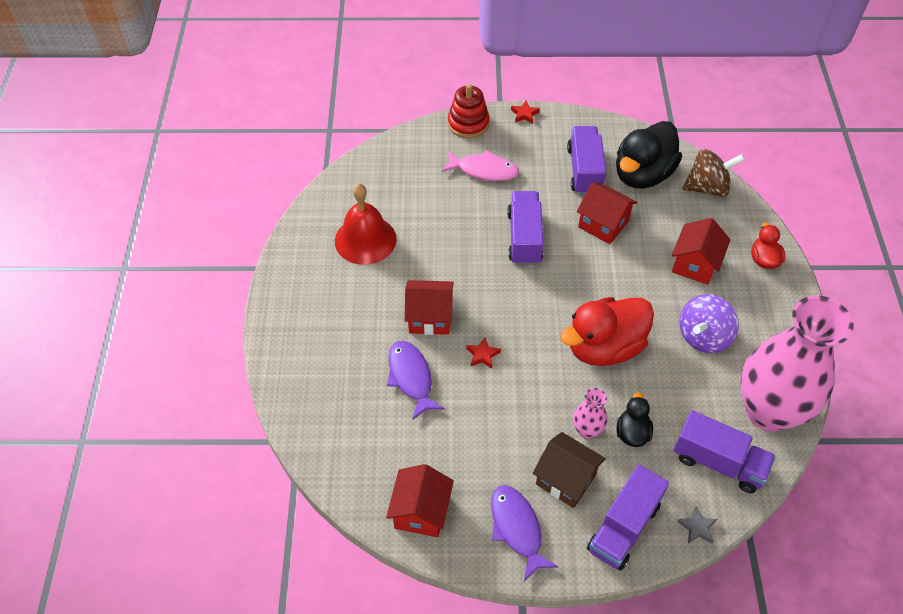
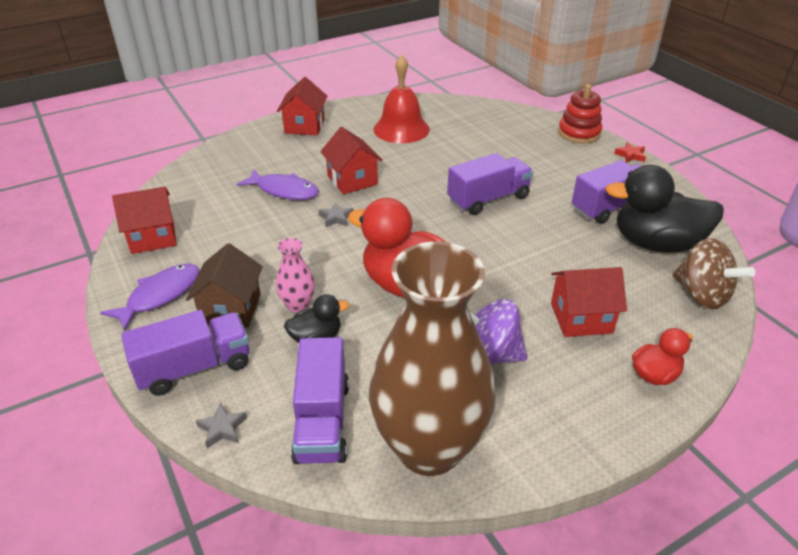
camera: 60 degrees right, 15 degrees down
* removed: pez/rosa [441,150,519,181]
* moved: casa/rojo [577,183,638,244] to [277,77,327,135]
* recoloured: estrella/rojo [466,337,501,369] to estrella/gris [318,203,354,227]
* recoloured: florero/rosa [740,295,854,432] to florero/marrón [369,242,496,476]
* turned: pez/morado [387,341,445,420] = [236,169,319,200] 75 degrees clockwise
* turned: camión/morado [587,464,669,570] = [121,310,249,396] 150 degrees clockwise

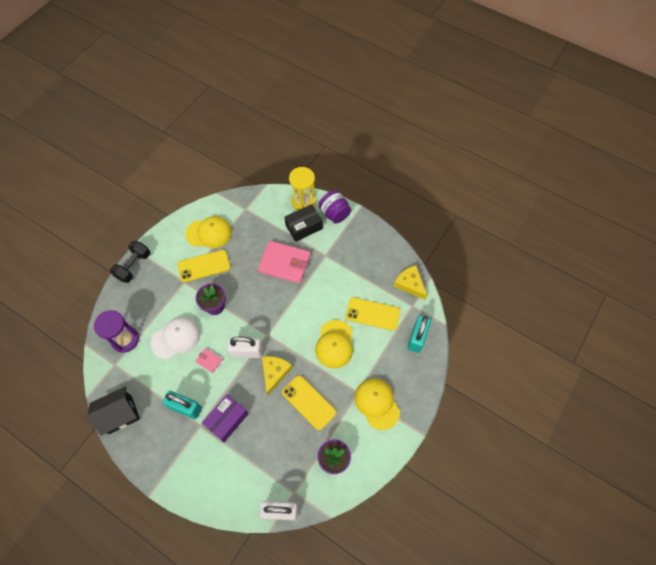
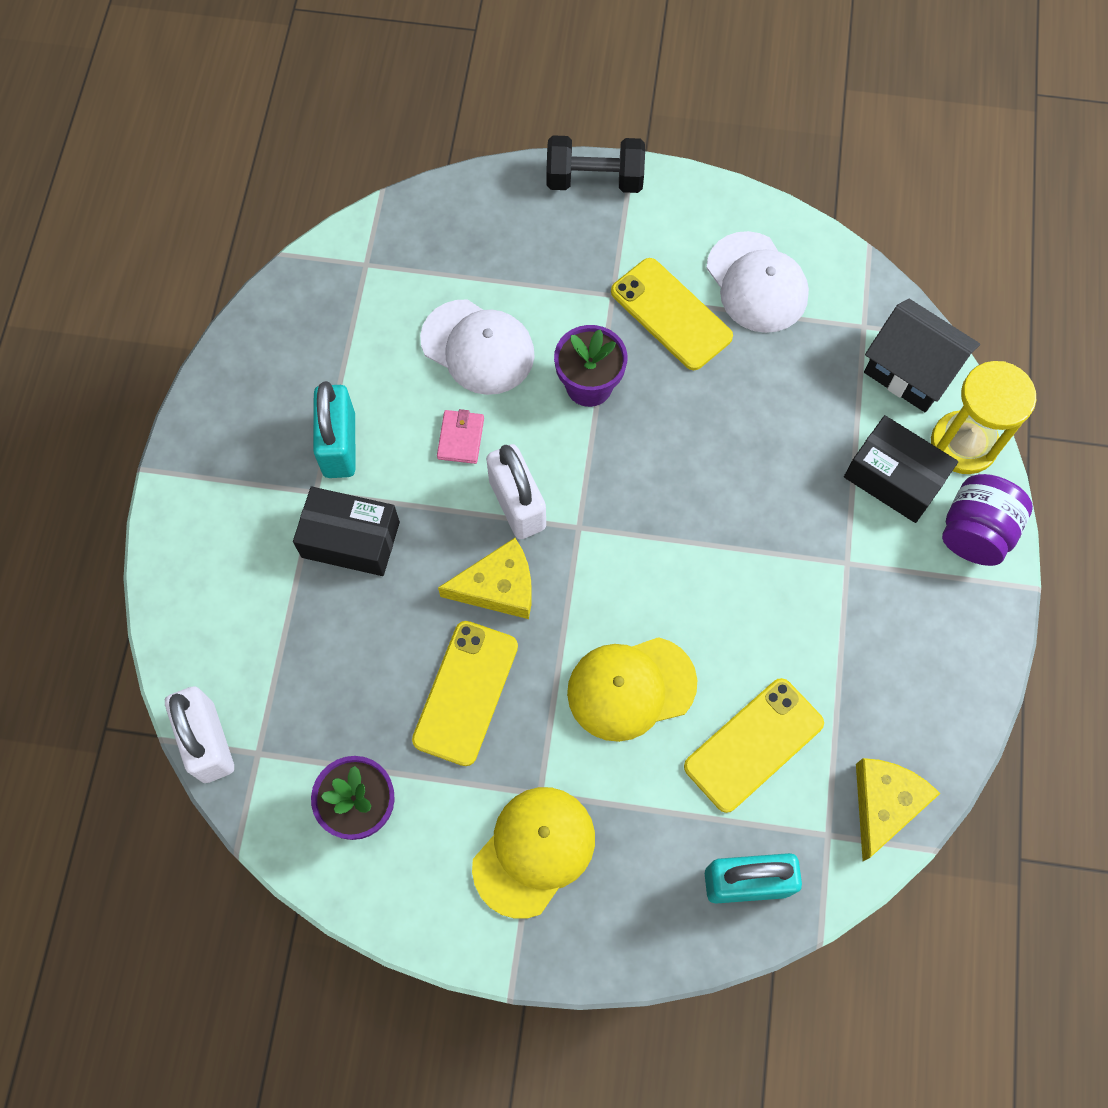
camera: 65 degrees right, 5 degrees up
* removed: reloj de arena/morado [94,310,139,353]
* removed: cartera/rosa [258,241,311,284]
* moved: casa/negro [88,386,140,436] to [864,299,980,412]
* recoloured: gorra/amarillo [186,216,232,248] to gorra/blanco [706,231,809,333]
* recoloured: caja/morado [202,394,249,442] to caja/negro [293,486,400,576]
* turned: móvil/amarillo [346,297,400,331] = [684,678,824,813] 60 degrees clockwise

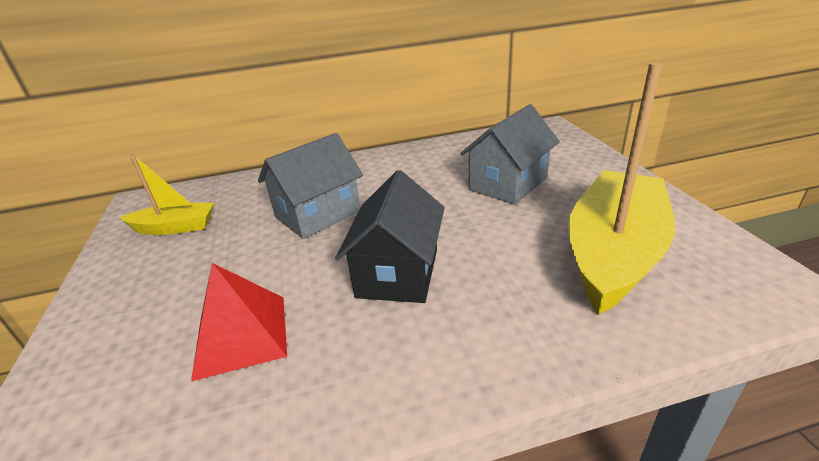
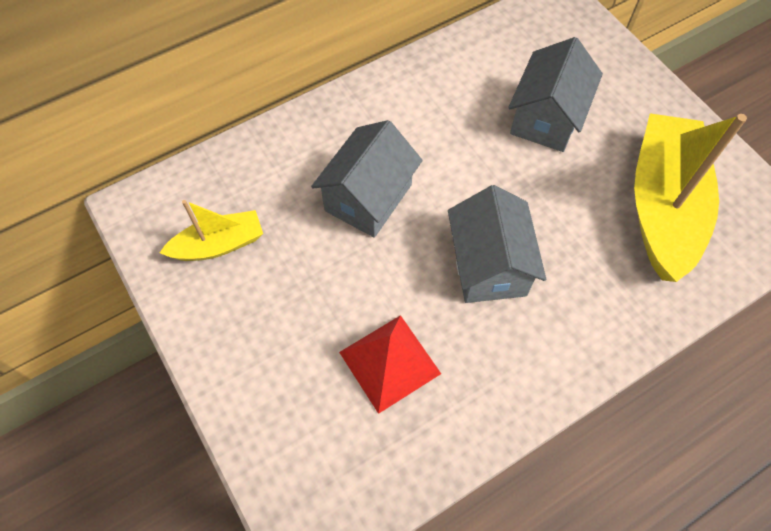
camera: 20 degrees left, 30 degrees up
* recoloured: casa/negro [335,170,445,303] to casa/gris [448,185,546,303]

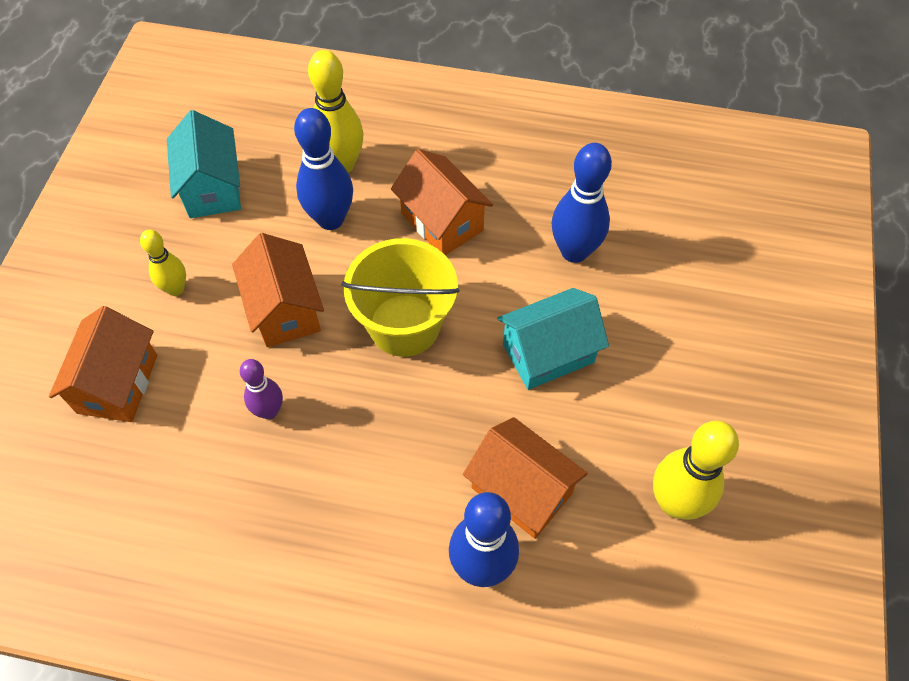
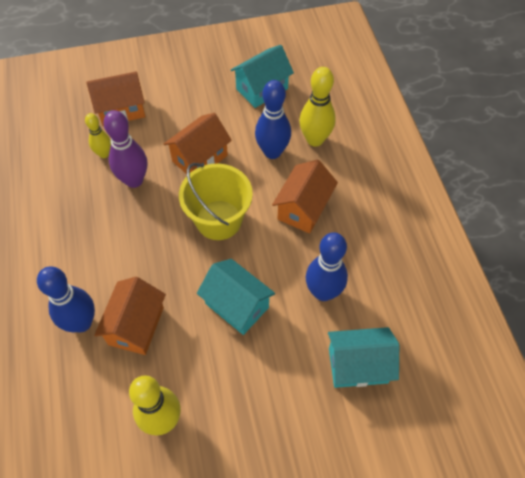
camera: 65 degrees right, 0 degrees up
* added: casa/turquesa [328,327,399,388]
* moved: bolo/amarillo [140,230,186,296] to [85,113,111,158]
* resized: bolo/morado [240,359,283,419] = [103,110,147,188] x1.67

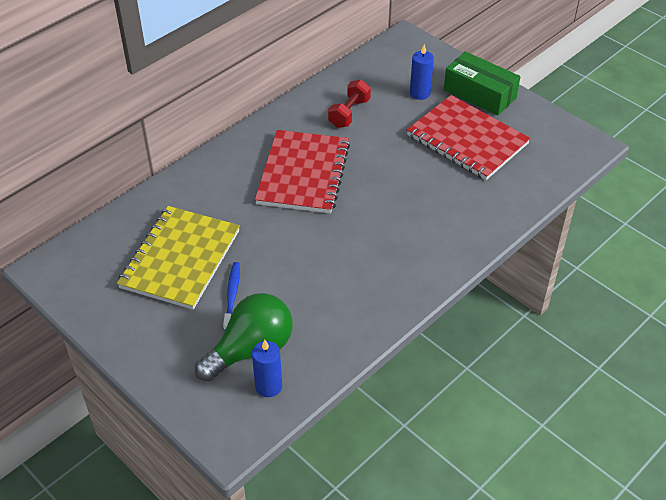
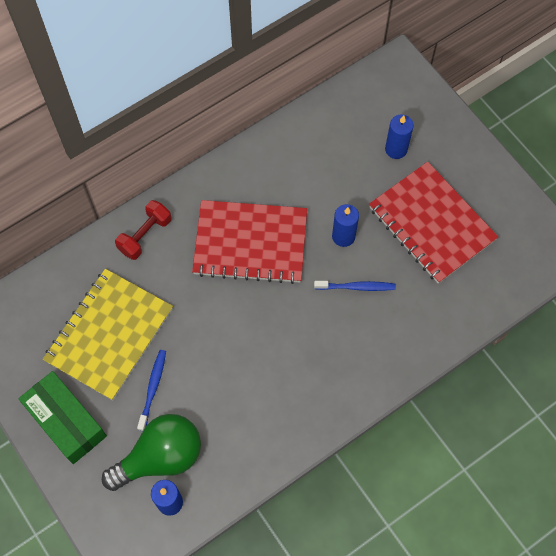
camera: 10 degrees right, 20 degrees up
* added: cepillo de dientes/azul [314,281,396,291]
* added: vela/azul [332,204,359,247]
* moved: mancuerna/rojo [328,80,371,128] to [115,200,171,260]
* moved: caja/verde [444,51,520,115] to [18,371,107,464]
* turned: cuaderno/rojo [255,130,350,214] = [192,200,307,284] 75 degrees clockwise

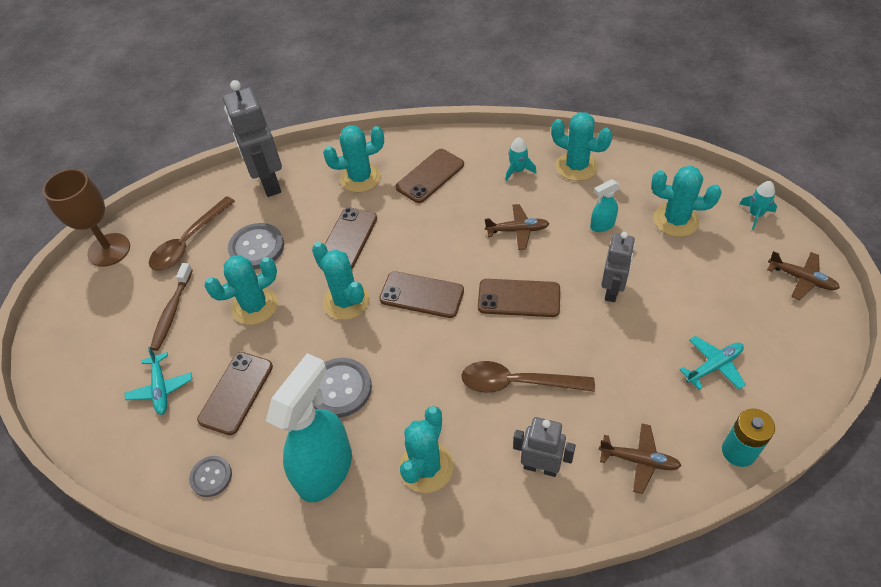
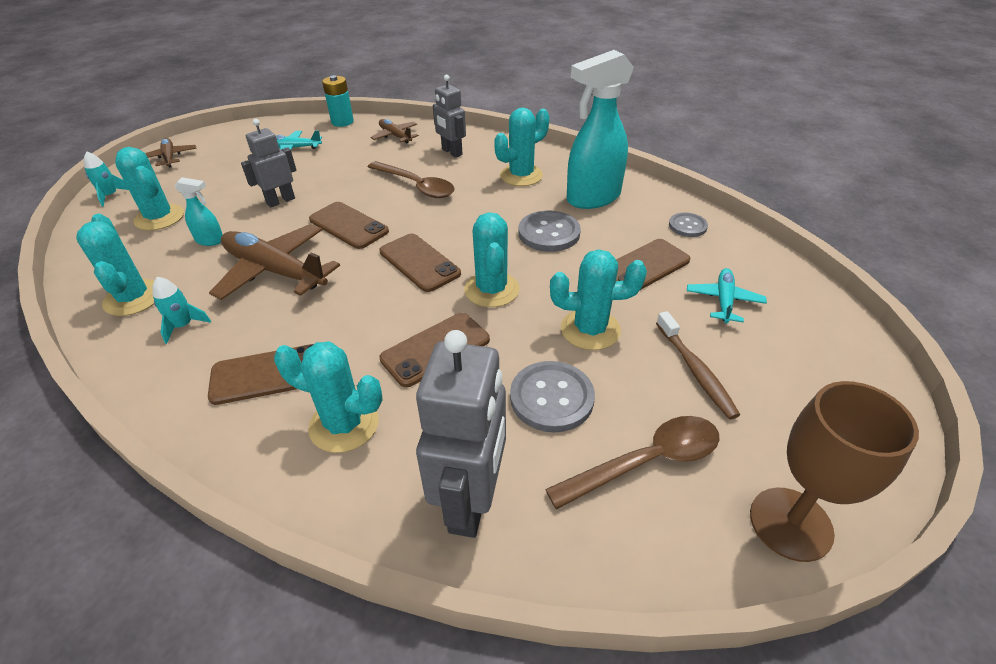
camera: 150 degrees left, 10 degrees down
* turned: cepillo de dientes/marrón [150,263,193,351] = [656,311,740,419] 120 degrees clockwise
* resized: avión/marrón [485,204,549,250] = [209,224,340,300] x1.86

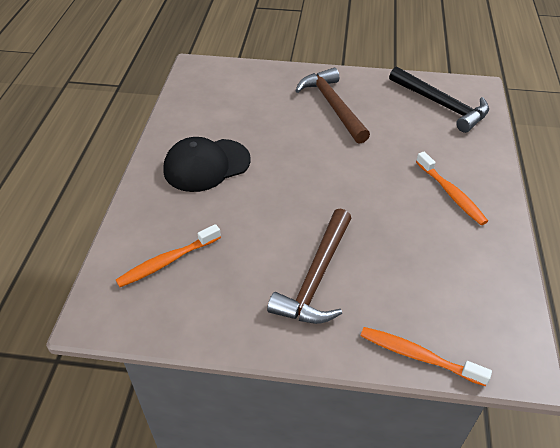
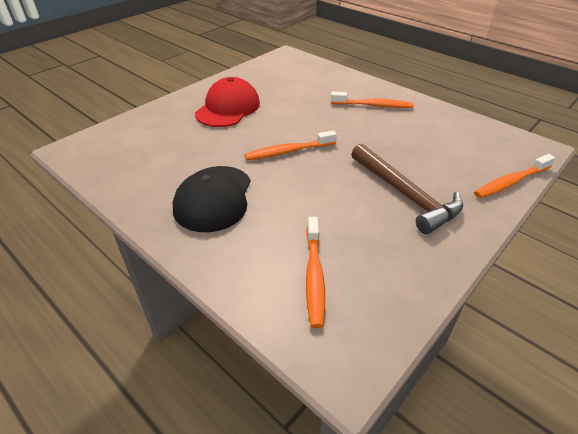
camera: 55 degrees left, 5 degrees down
* removed: martillo/negro [389,66,489,133]
* added: cepillo de dientes/naranja [244,130,337,160]
* replaced: martillo/marrón [295,68,370,144] to gorra/rojo [195,77,260,127]

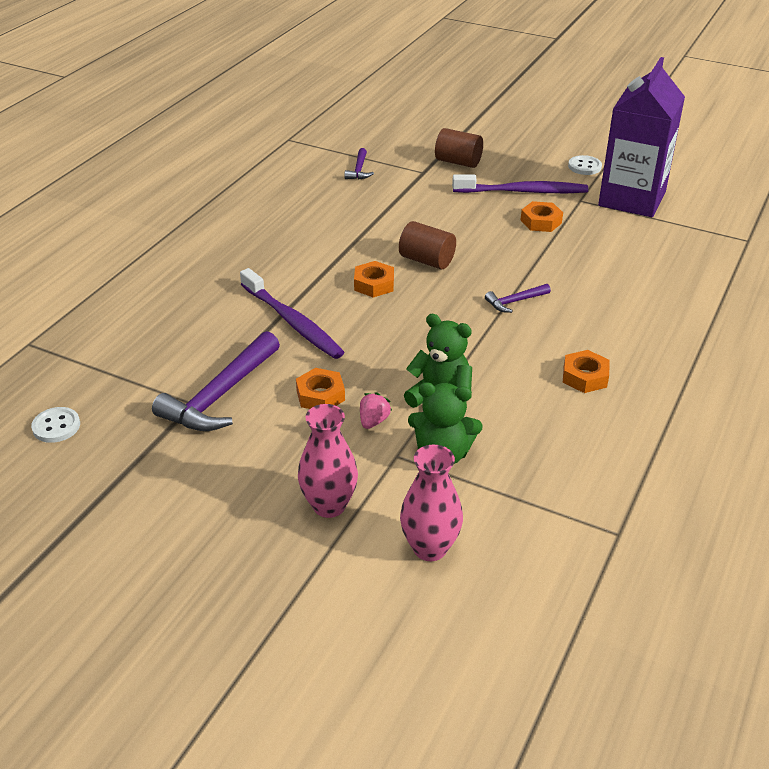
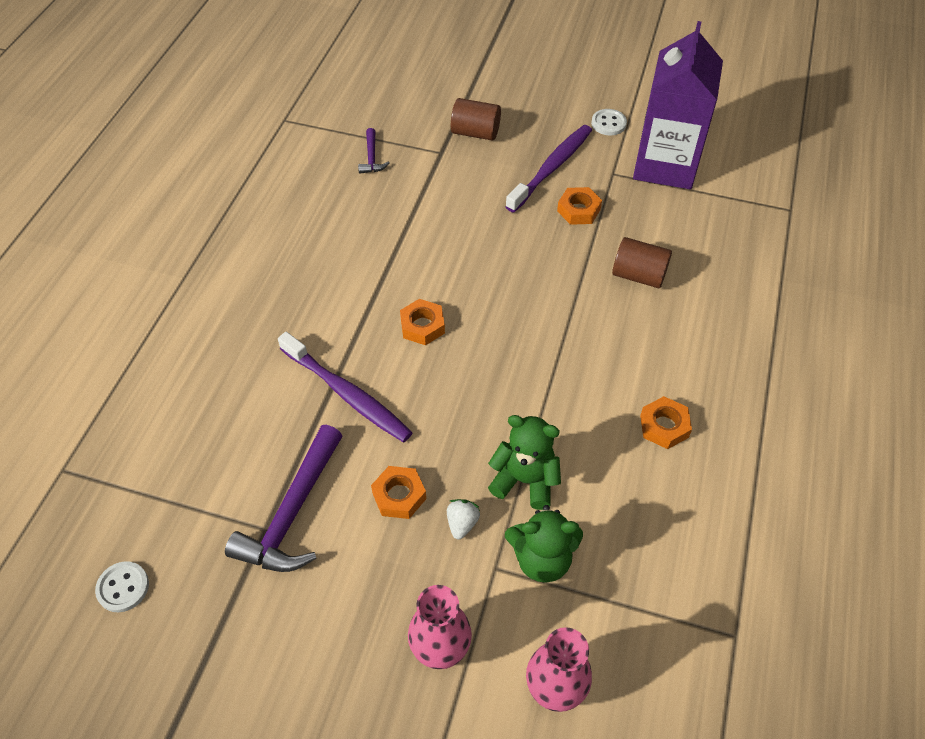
camera: 10 degrees left, 15 degrees up
* removed: martillo/morado [485,284,551,313]
* moved: cilindro/marrón [399,221,456,269] to [612,237,672,288]
* recoloured: fresa/rosa [360,392,392,429] to fresa/blanco [447,499,480,540]
* turned: cepillo de dientes/morado [452,174,588,193] = [505,125,592,213] 45 degrees counterclockwise

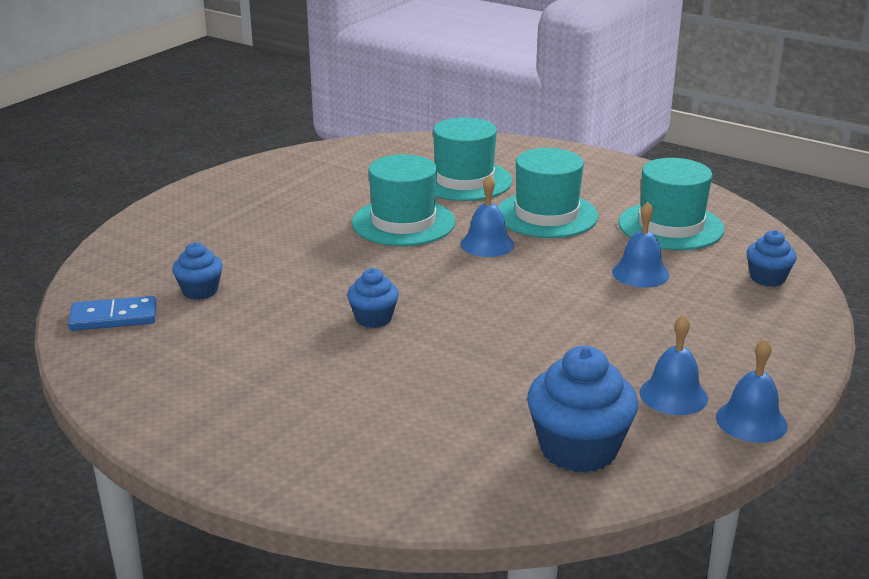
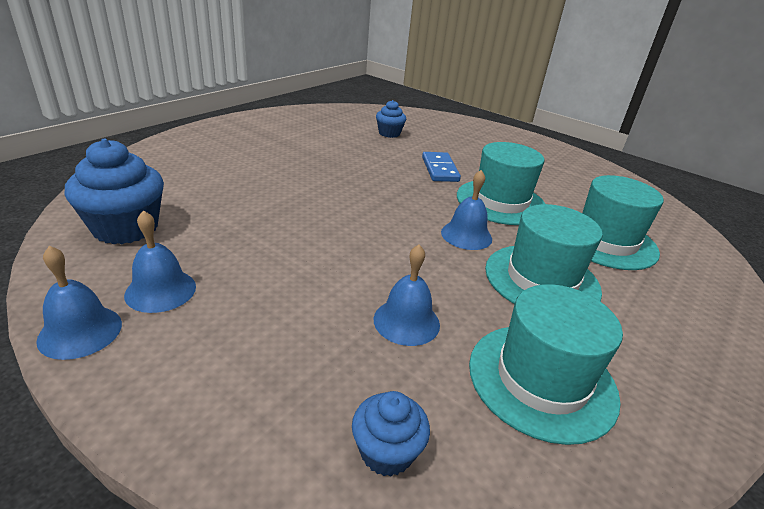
camera: 90 degrees right, 5 degrees up
* removed: magdalena/azul [347,268,399,328]
* moved: ficha de dominó/azul [68,296,157,331] to [422,152,461,182]

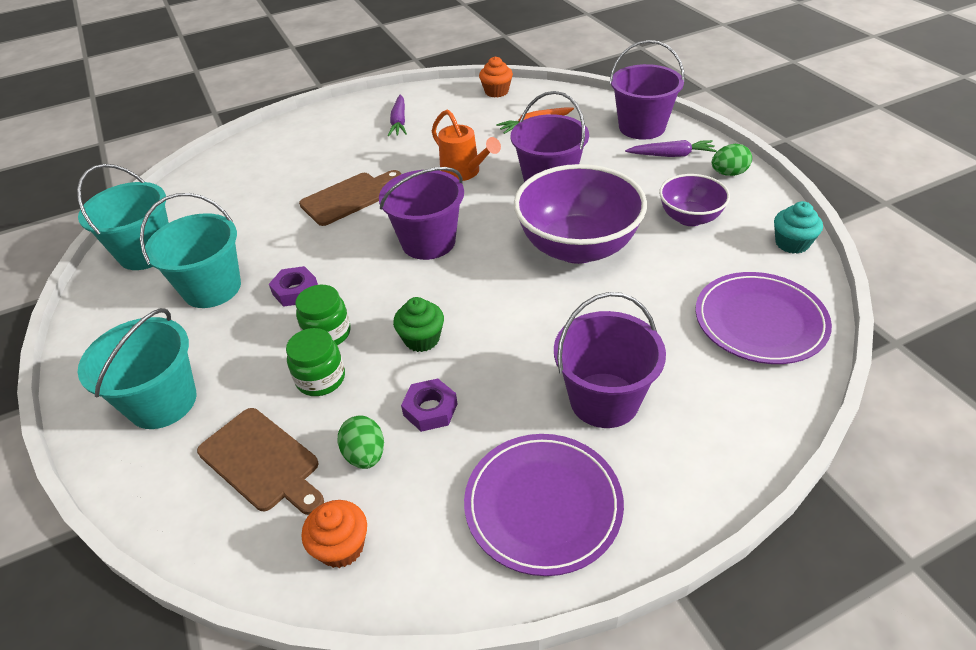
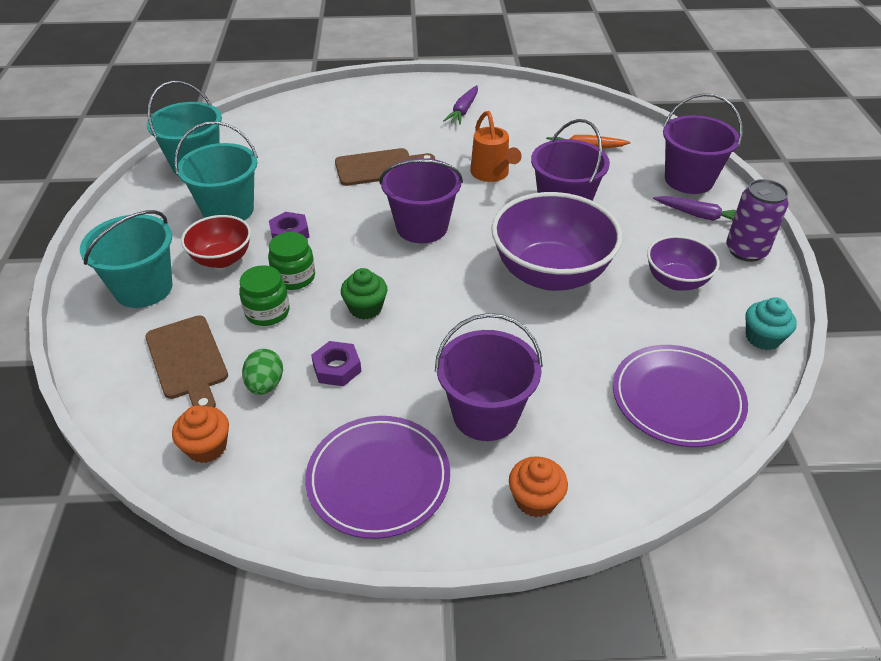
camera: 20 degrees right, 0 degrees up
* added: cuenco/rojo [181,215,251,268]
* moved: magdalena/naranja [479,56,513,98] to [509,456,568,517]
* replaced: huevo/verde [712,144,752,176] to lata/morado [726,179,789,262]

